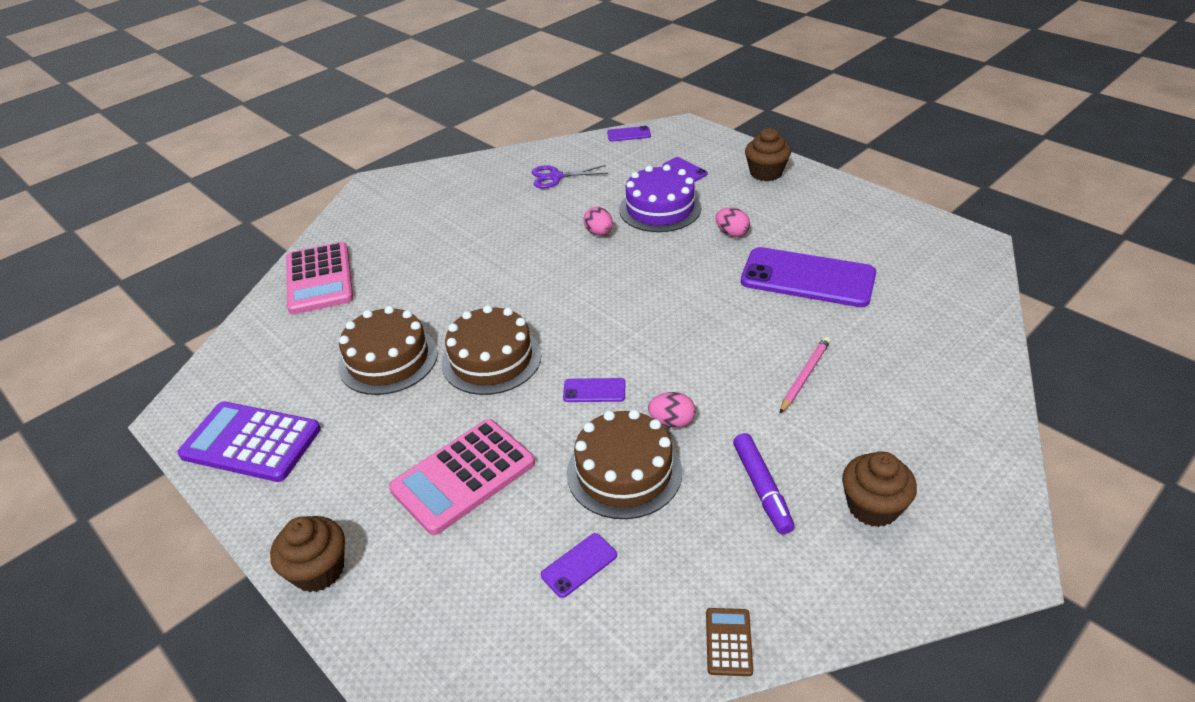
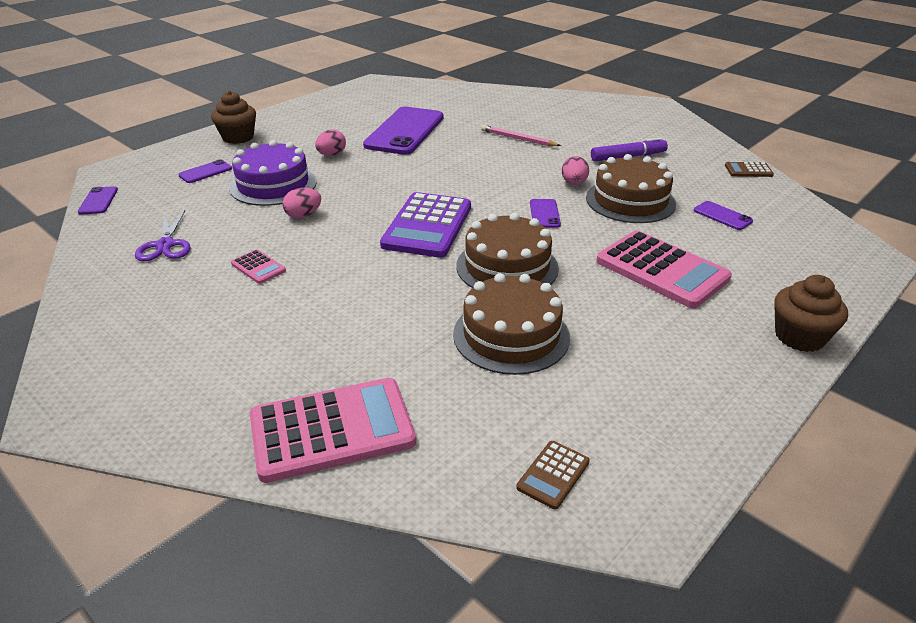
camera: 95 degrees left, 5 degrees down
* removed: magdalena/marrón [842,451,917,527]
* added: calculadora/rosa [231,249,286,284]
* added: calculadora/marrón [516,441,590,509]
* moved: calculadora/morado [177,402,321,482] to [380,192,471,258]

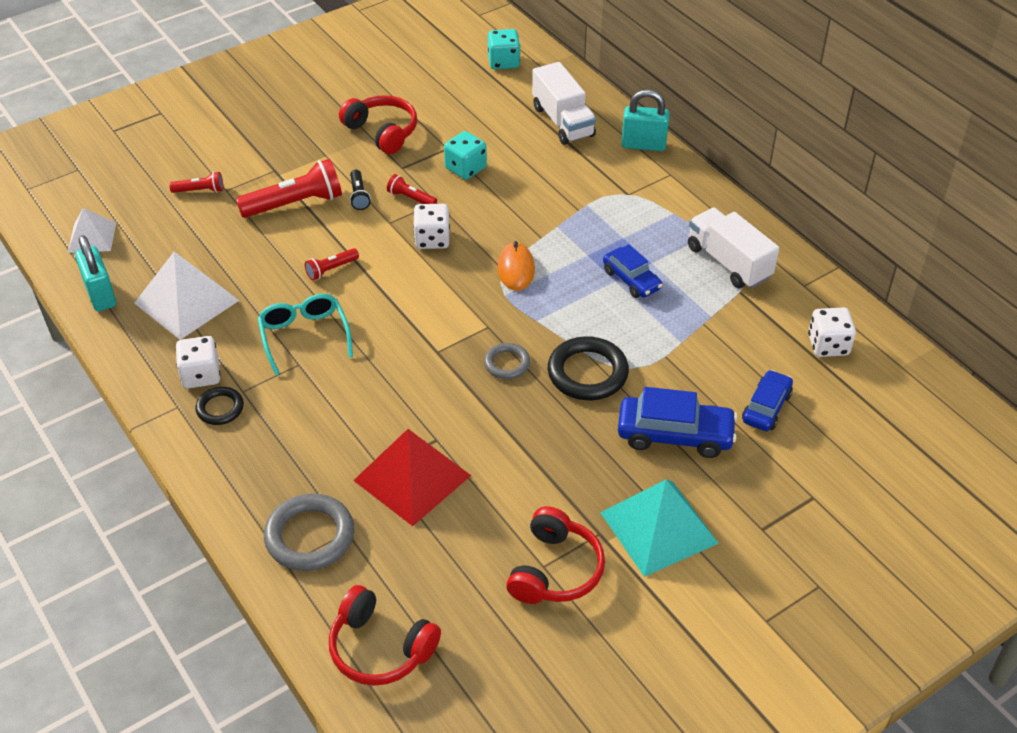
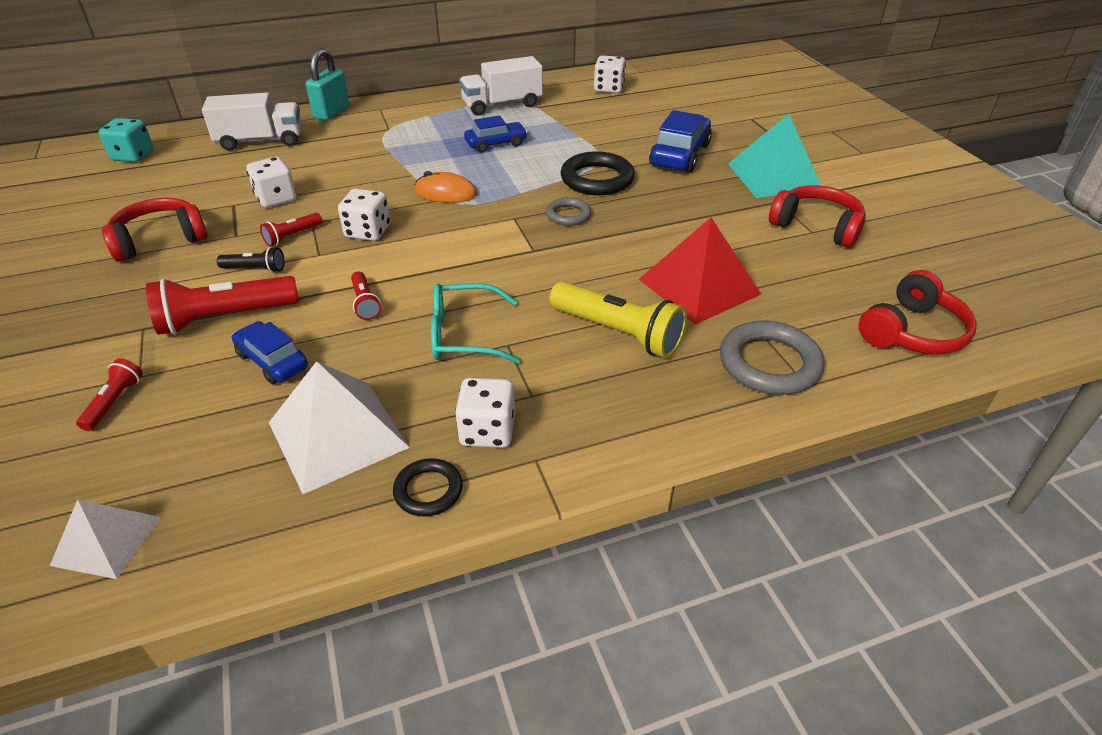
camera: 75 degrees left, 5 degrees down
* removed: candado/turquesa [75,235,116,311]
* added: lámpara de mano/amarillo [549,281,687,358]
* moved: anillo/negro [195,387,244,425] to [393,458,463,517]
* moved: coche/azul [742,370,793,431] to [232,321,308,384]
* recoloured: dado/turquesa [444,131,487,180] to dado/blanco [246,157,297,208]
* turned: lámpara de mano/rojo [236,159,342,218] = [146,276,299,335] 105 degrees counterclockwise

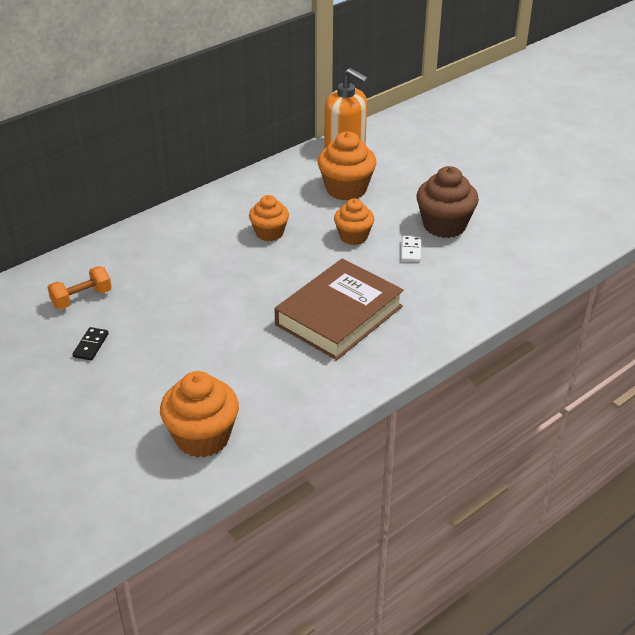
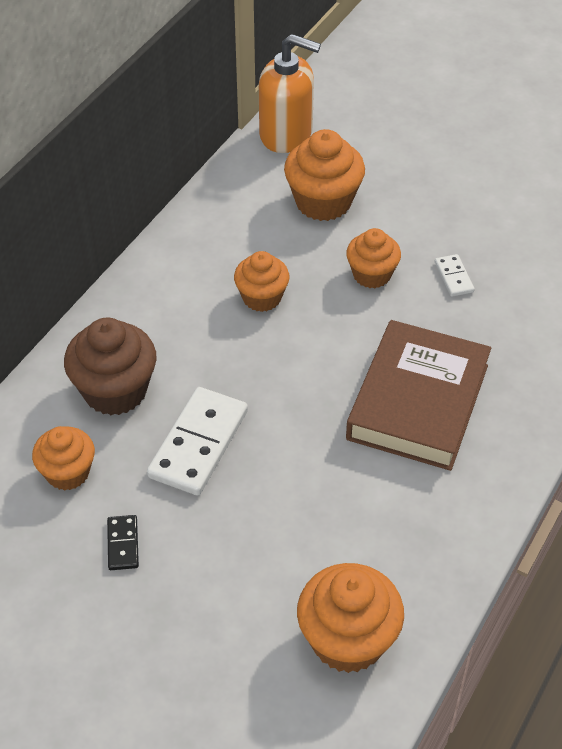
camera: 20 degrees left, 10 degrees up
* added: ficha de dominó/blanco [147,387,248,496]
* moved: magdalena/marrón [416,166,479,238] to [64,318,157,415]
* replaced: mancuerna/naranja [47,266,112,309] to magdalena/naranja [32,426,95,491]

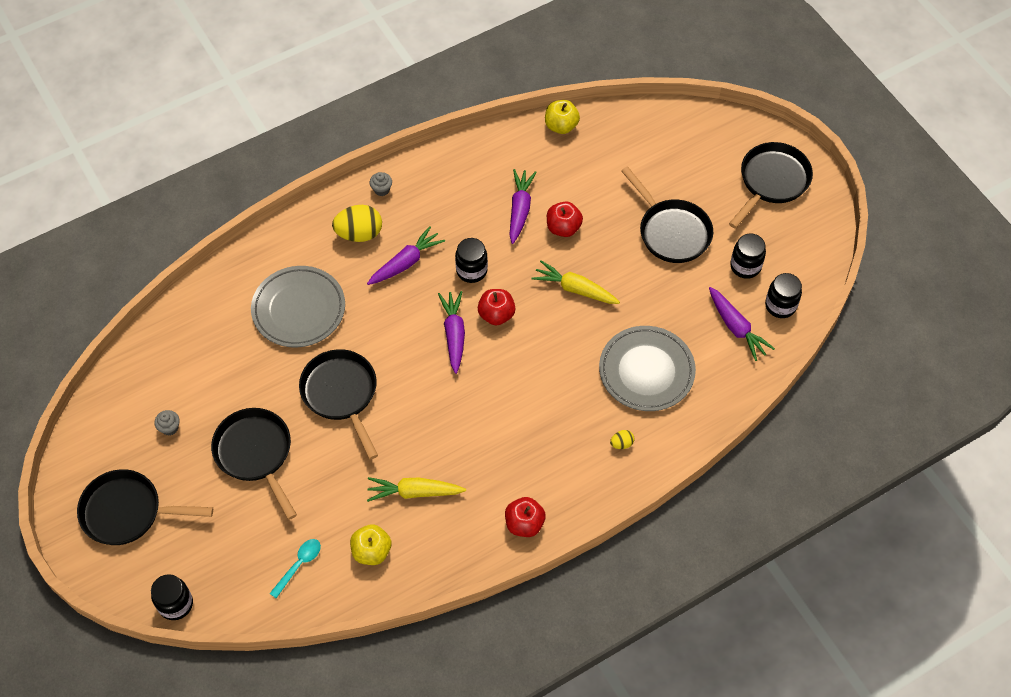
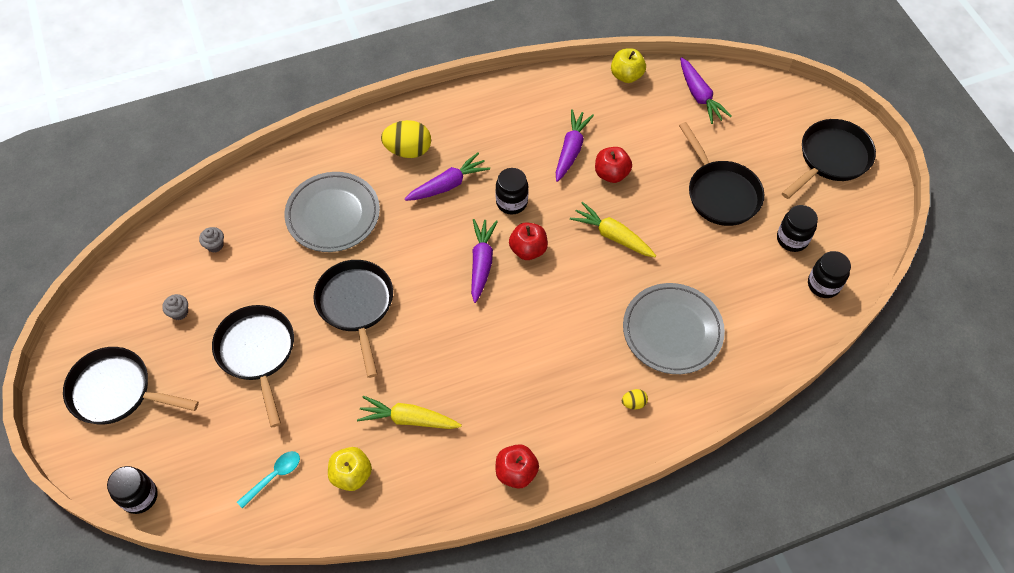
camera: 10 degrees right, 0 degrees up
* moved: magdalena/gris [370,172,392,196] to [199,227,224,252]
* moved: zanahoria/morado [709,287,775,361] to [680,57,732,124]

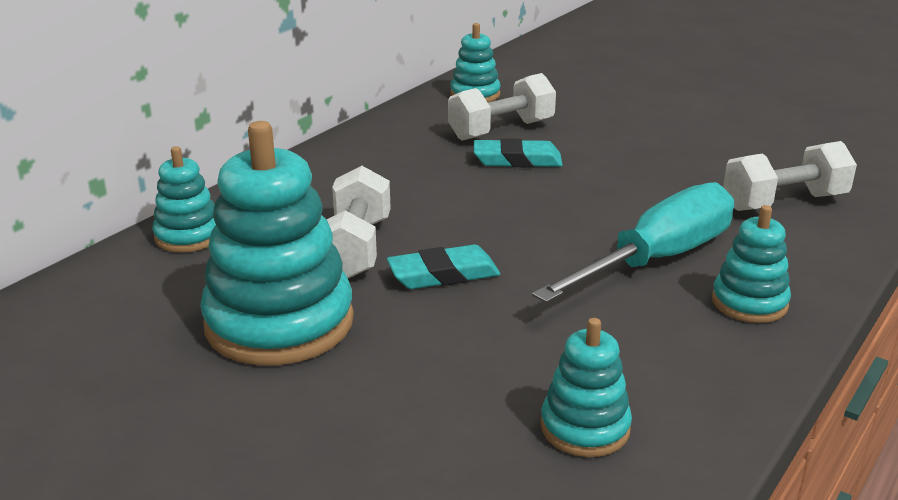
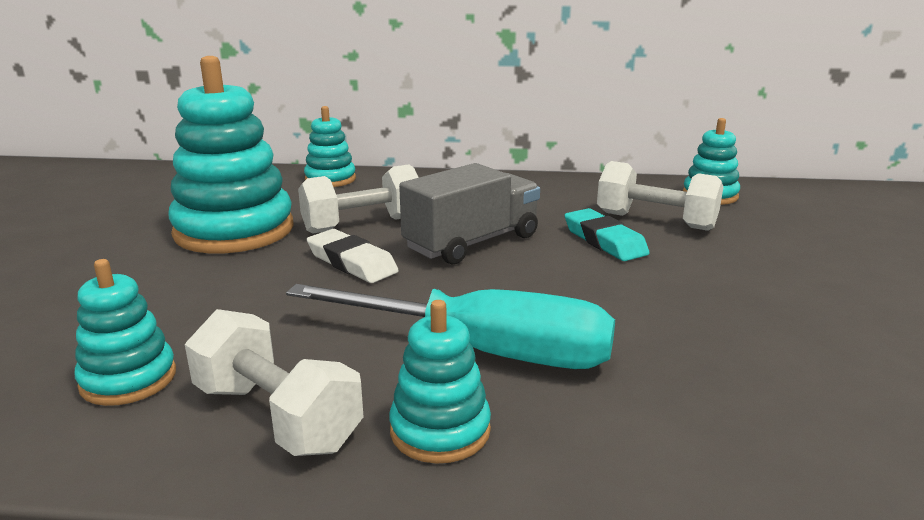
camera: 60 degrees right, 5 degrees down
* added: camión/gris [399,163,540,264]
* moved: mancuerna/blanco [723,141,857,211] to [185,309,363,456]
* recoloured: goma de borrar/turquesa [387,245,500,289] to goma de borrar/blanco [307,229,399,283]

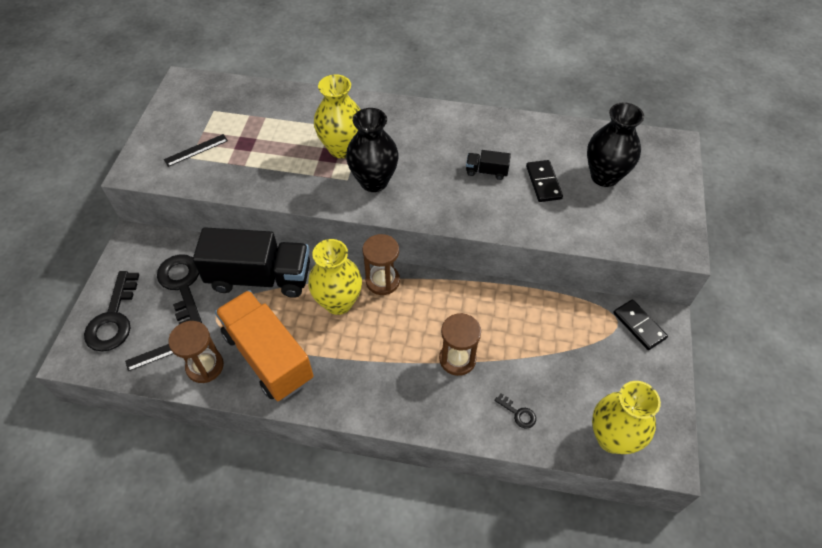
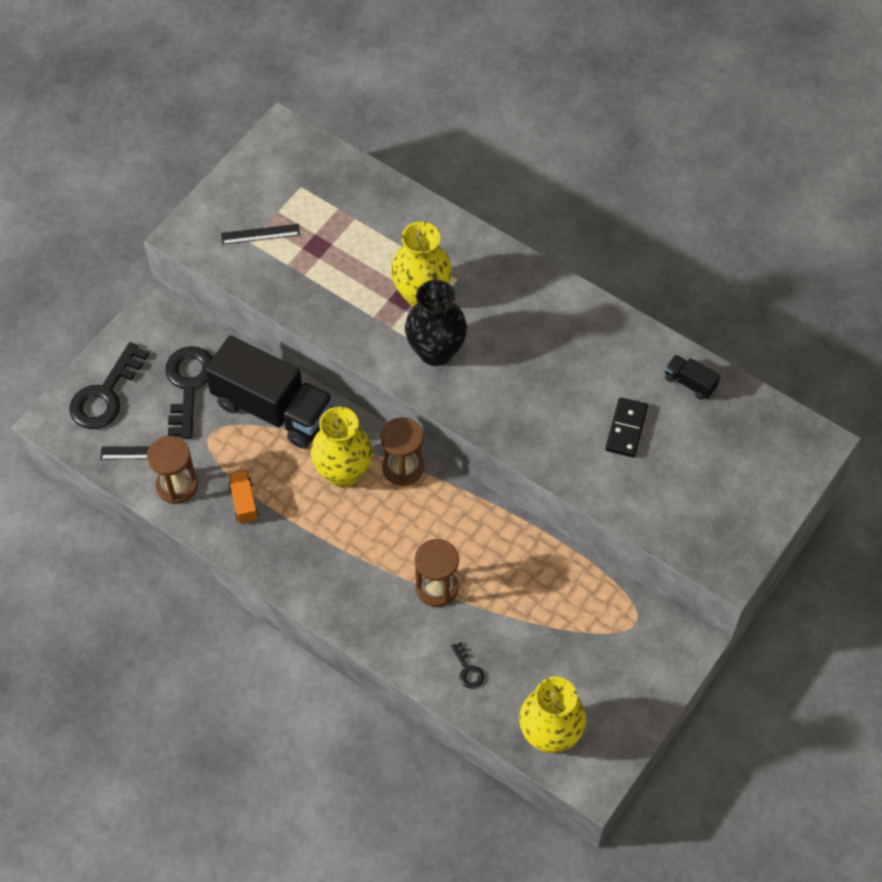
camera: 25 degrees right, 5 degrees up
* removed: florero/negro [587,103,644,187]
* removed: ficha de dominó/negro [613,299,668,350]
* moved: camión/negro [466,150,511,180] to [665,354,720,400]
* resized: camión/naranja [215,290,314,401] = [228,470,259,524] x0.42

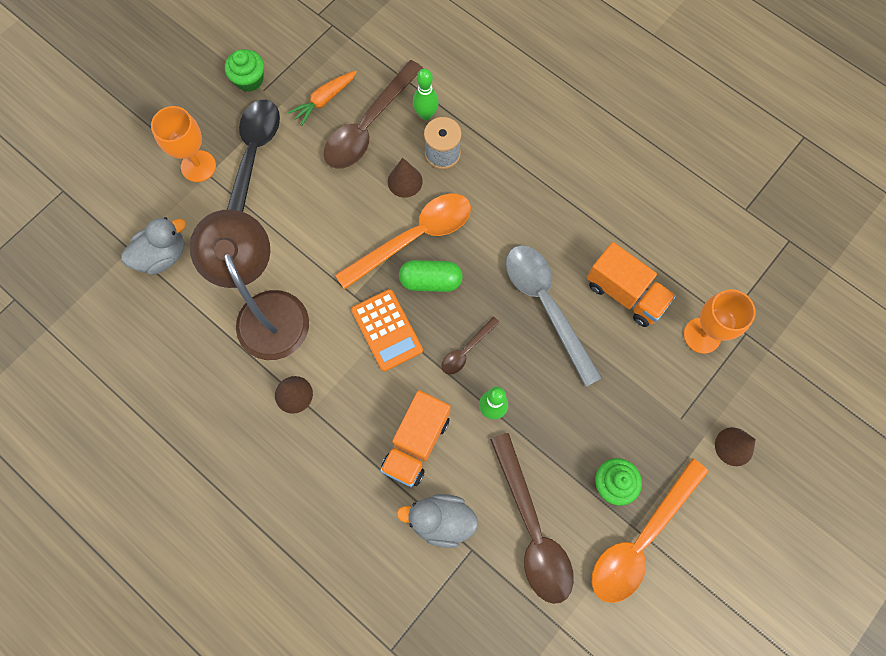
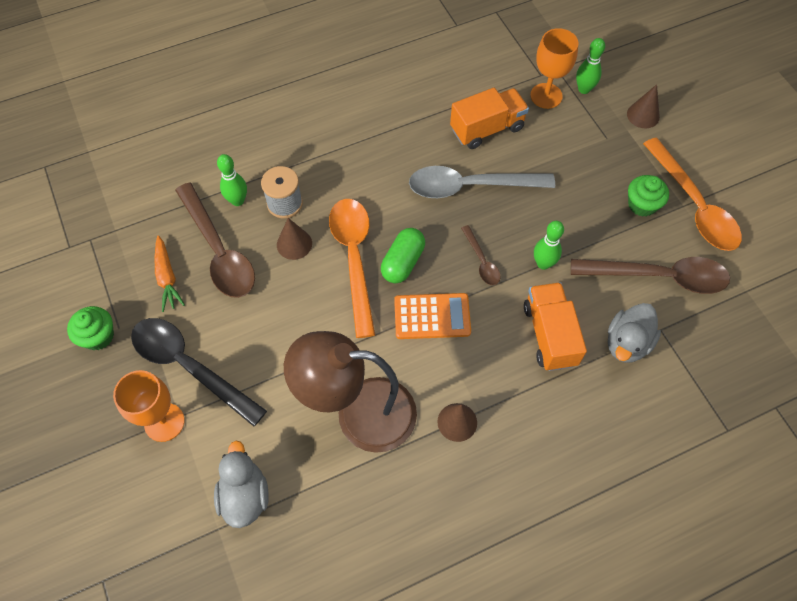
camera: 65 degrees left, 10 degrees down
* added: bolo/verde [576,38,605,94]
* turned: camión/naranja [380,390,451,487] = [524,282,587,371] 150 degrees counterclockwise

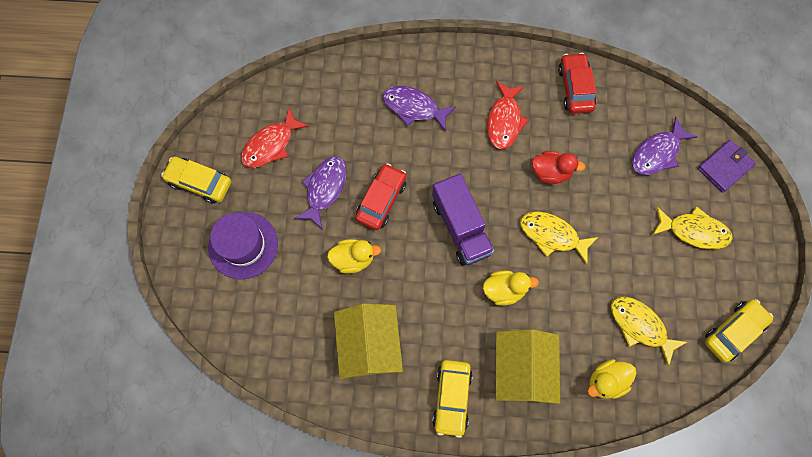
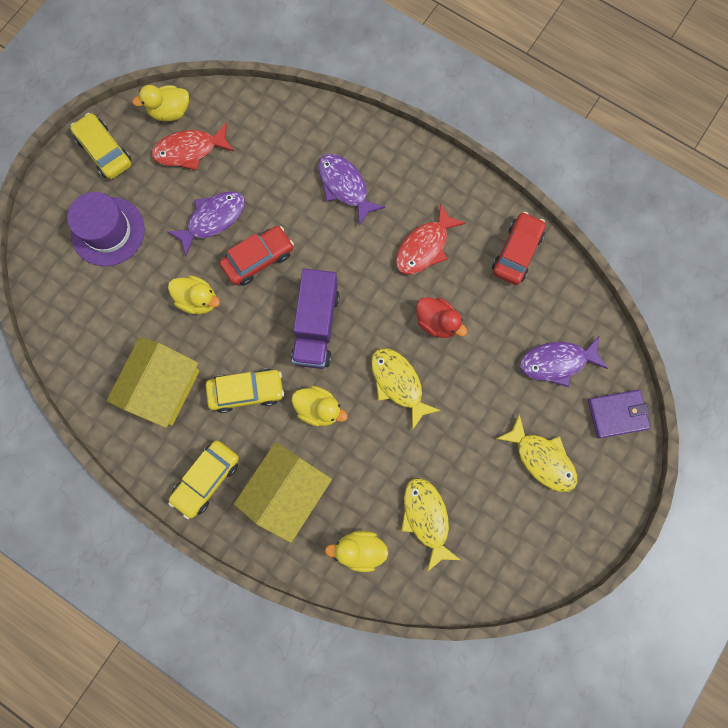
camera: 30 degrees right, 5 degrees up
* added: pato/amarillo [132,85,189,121]
* moved: coche/amarillo [705,299,773,363] to [205,369,284,413]

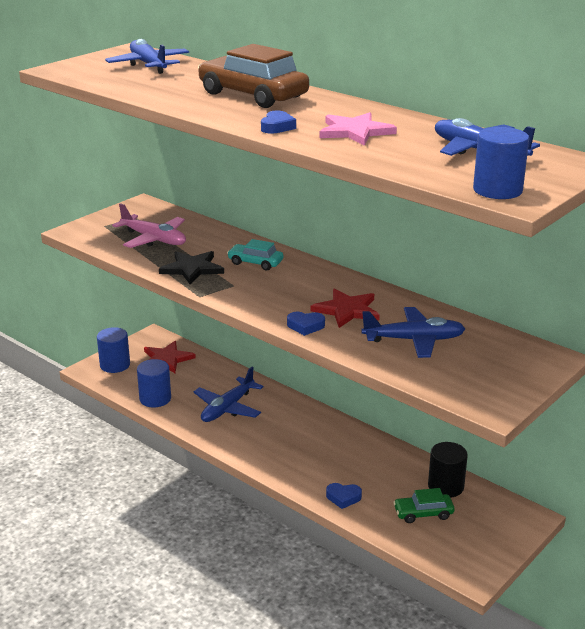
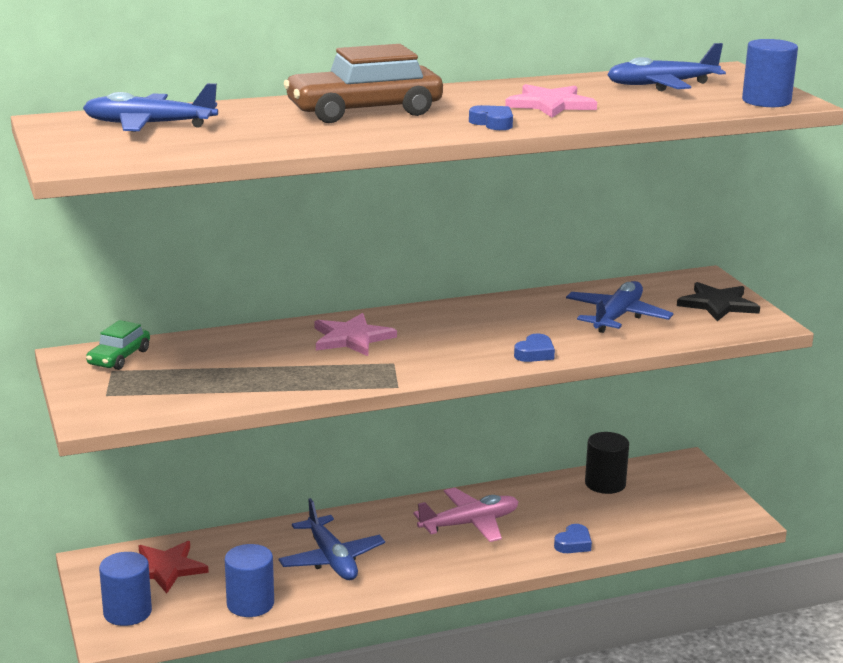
camera: 60 degrees left, 5 degrees down
* removed: estrella/rojo [311,288,380,328]
* moved: avión/rosa [112,203,186,248] to [413,488,518,542]
* moved: estrella/negro [159,251,224,284] to [677,282,760,321]
* moved: coche/verde [393,488,455,523] to [86,320,150,370]
* replaced: coche/turquesa [227,239,283,270] to estrella/rosa [314,313,397,356]

